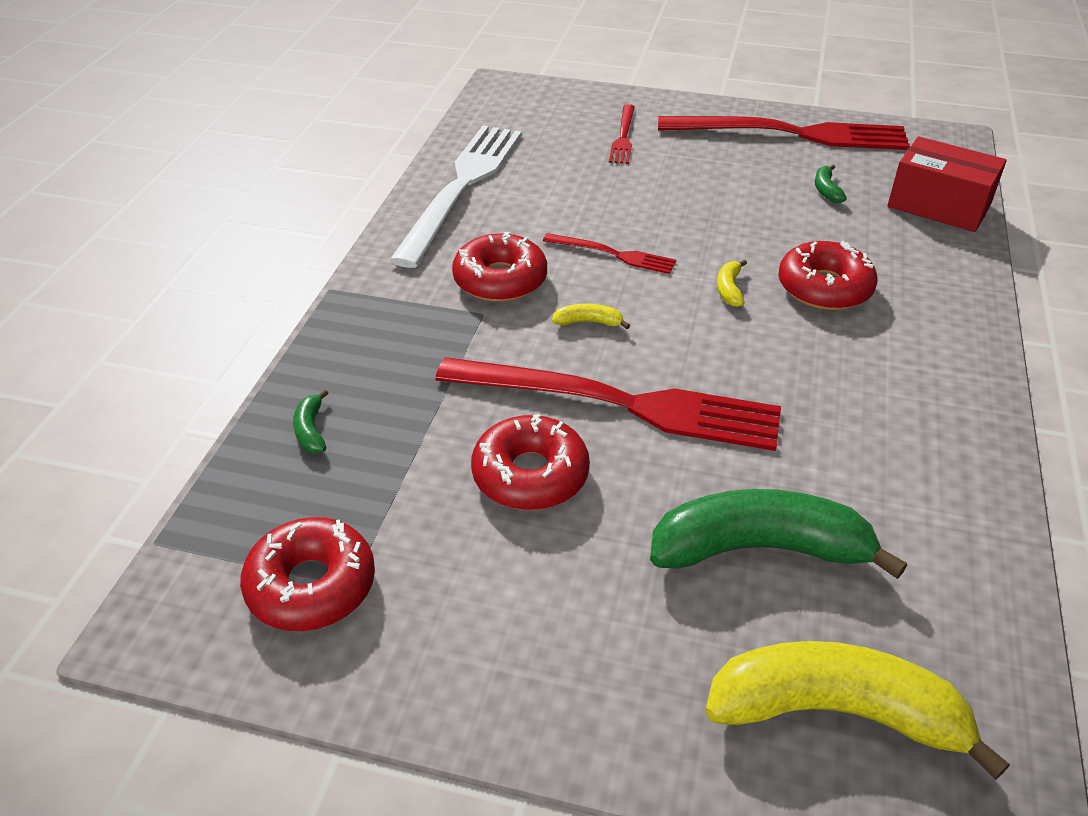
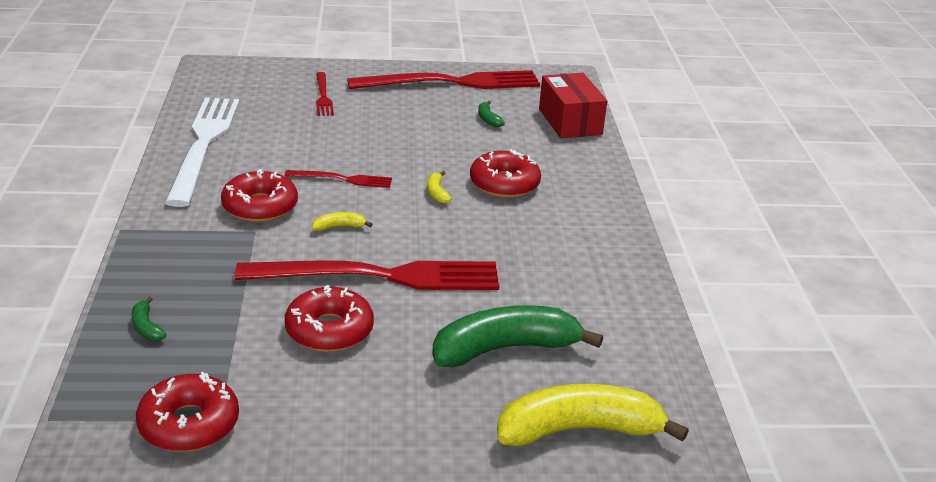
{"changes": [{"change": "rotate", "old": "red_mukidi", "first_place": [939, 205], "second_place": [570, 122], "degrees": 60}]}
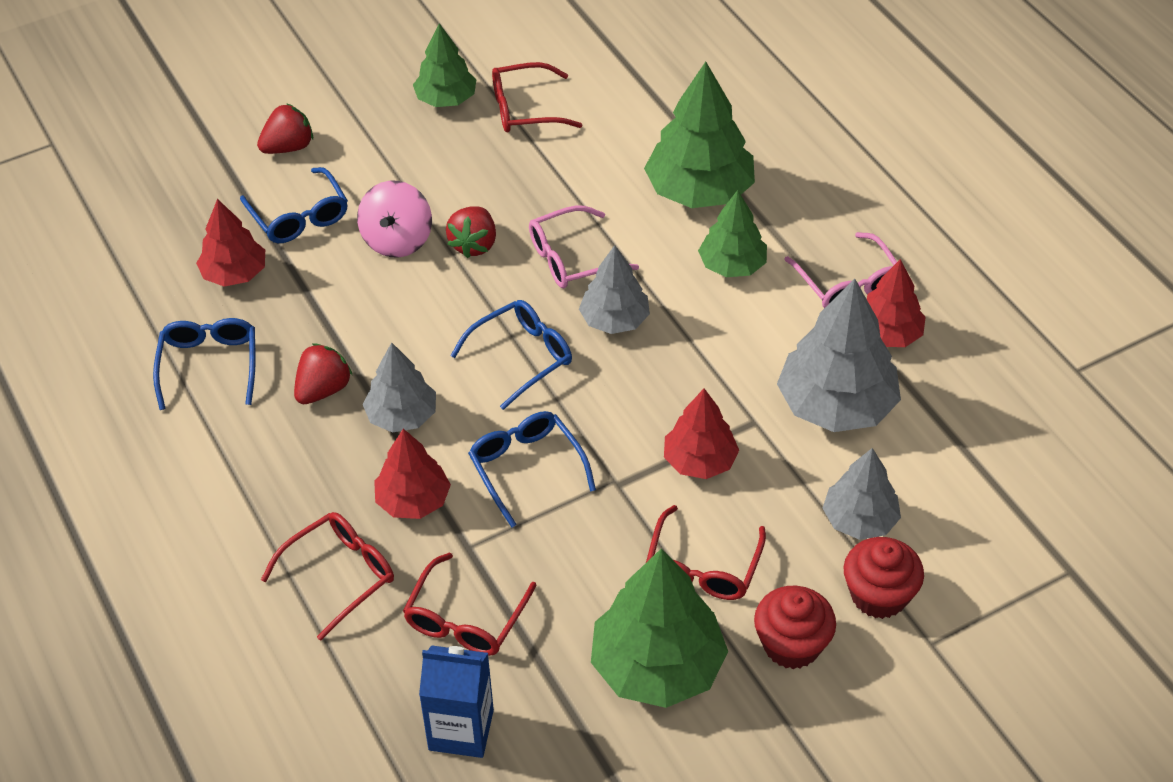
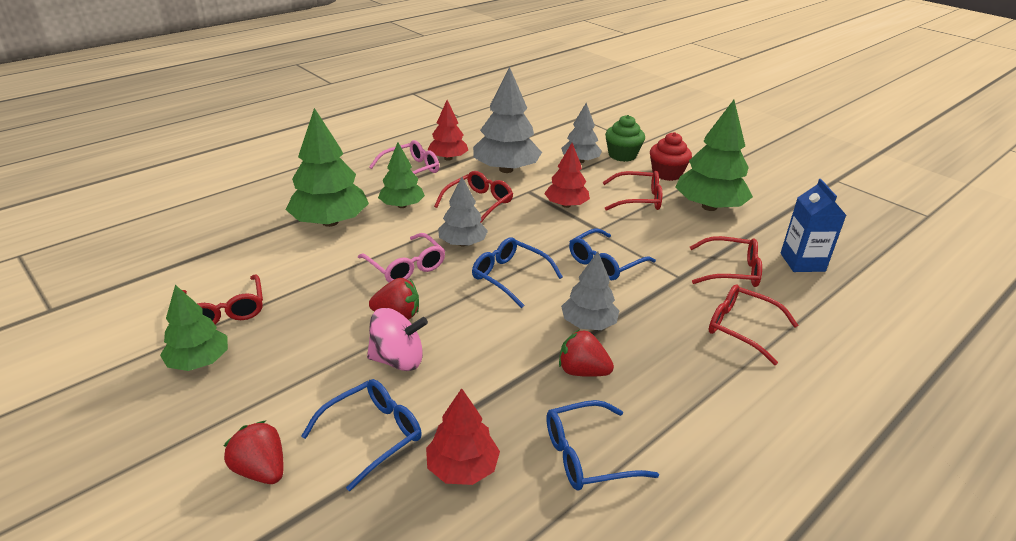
{"changes": [{"change": "delete", "old": "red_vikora", "first_place": [413, 500]}, {"change": "recolor", "old": "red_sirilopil", "new": "green_sirilopil", "first_place": [879, 595], "second_place": [622, 155]}, {"change": "insert", "new": "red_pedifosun", "second_place": [478, 203]}]}
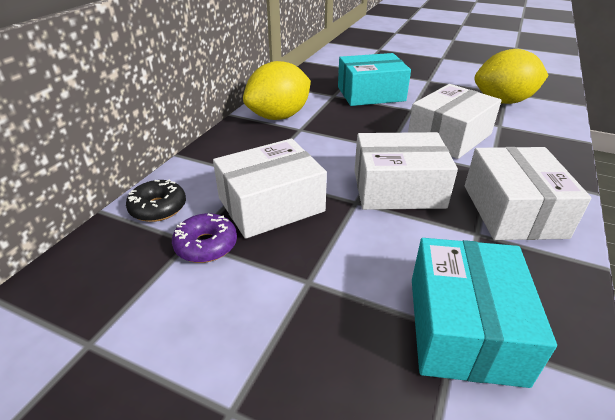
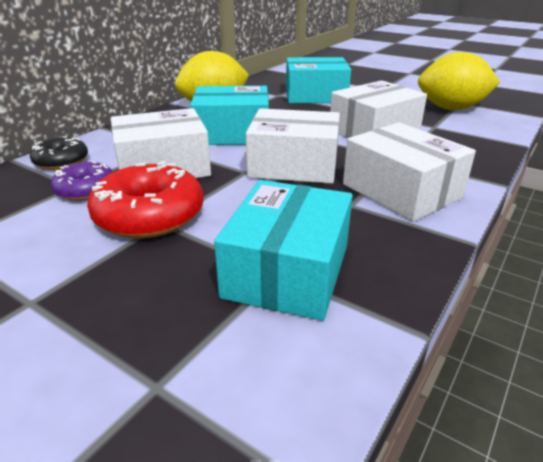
{"changes": [{"change": "rotate", "old": "white_mukidi", "first_place": [513, 211], "second_place": [401, 191], "degrees": -45}, {"change": "insert", "new": "turquoise_mukidi", "second_place": [232, 133]}, {"change": "insert", "new": "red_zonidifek", "second_place": [149, 215]}]}
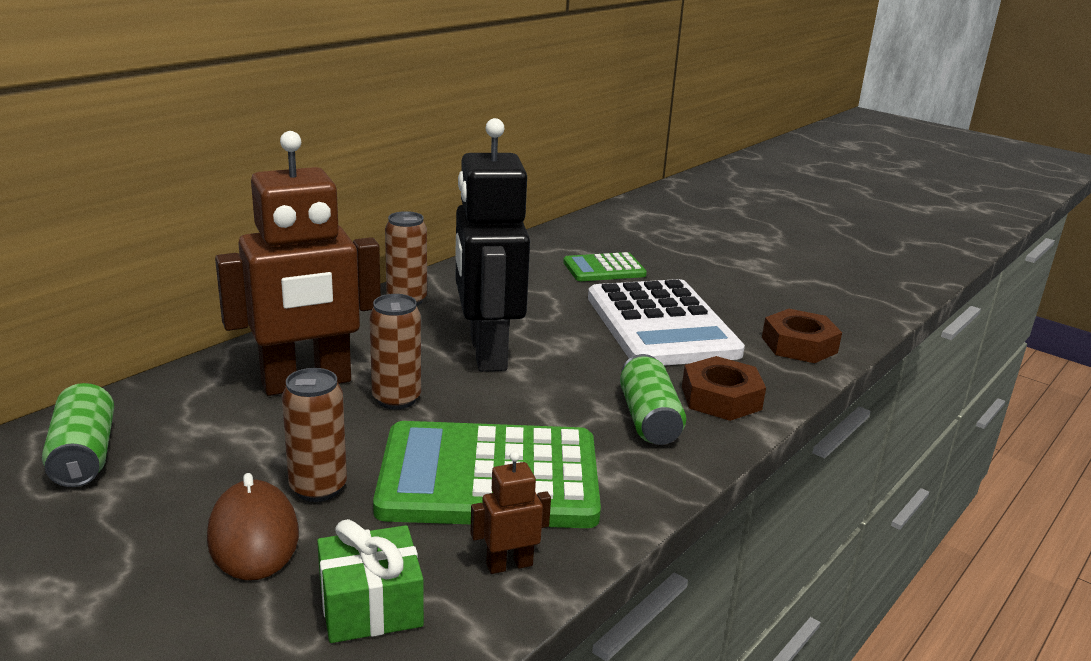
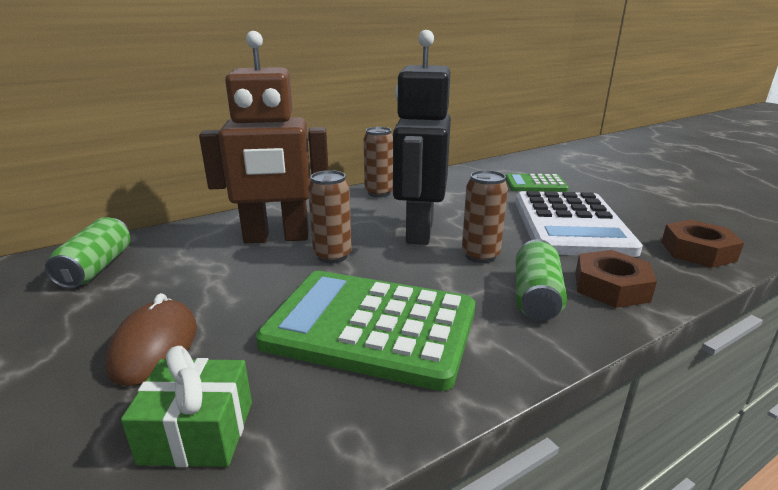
{"changes": [{"change": "move", "old": "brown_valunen", "first_place": [318, 488], "second_place": [480, 255]}, {"change": "delete", "old": "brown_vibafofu", "first_place": [509, 565]}]}
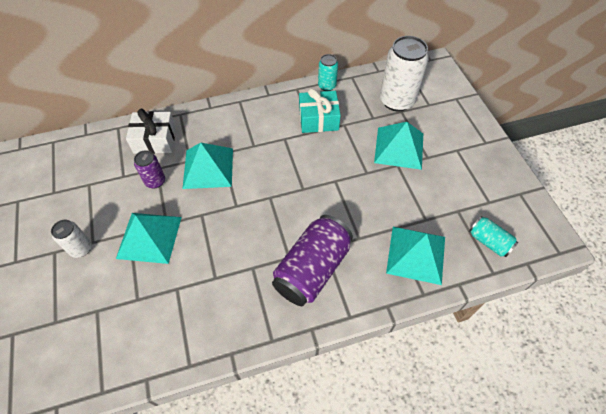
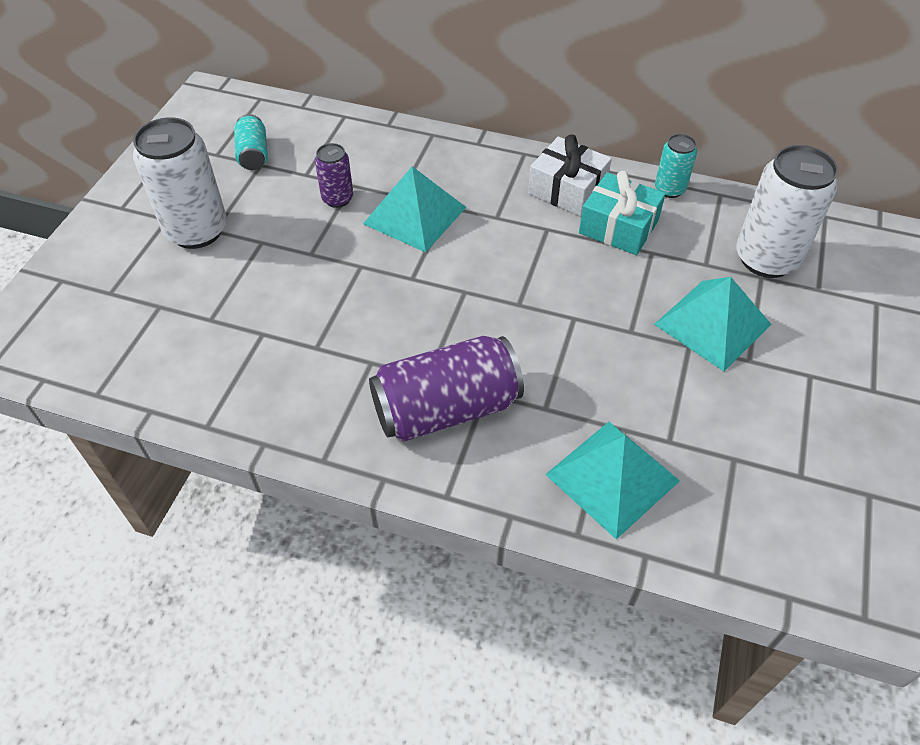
{"changes": [{"change": "move", "old": "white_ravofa", "first_place": [155, 140], "second_place": [567, 190]}, {"change": "delete", "old": "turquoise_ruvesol", "first_place": [149, 237]}, {"change": "move", "old": "turquoise_valunen", "first_place": [489, 241], "second_place": [253, 154]}, {"change": "resize", "old": "white_valunen", "first_place": [81, 248], "second_place": [196, 230], "factor": 1.92}]}
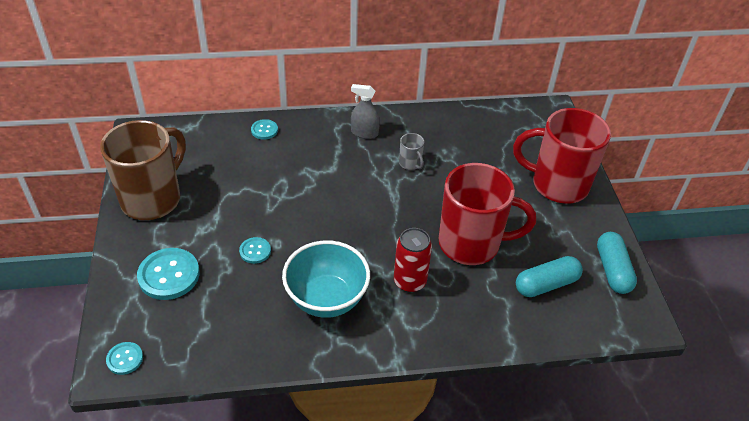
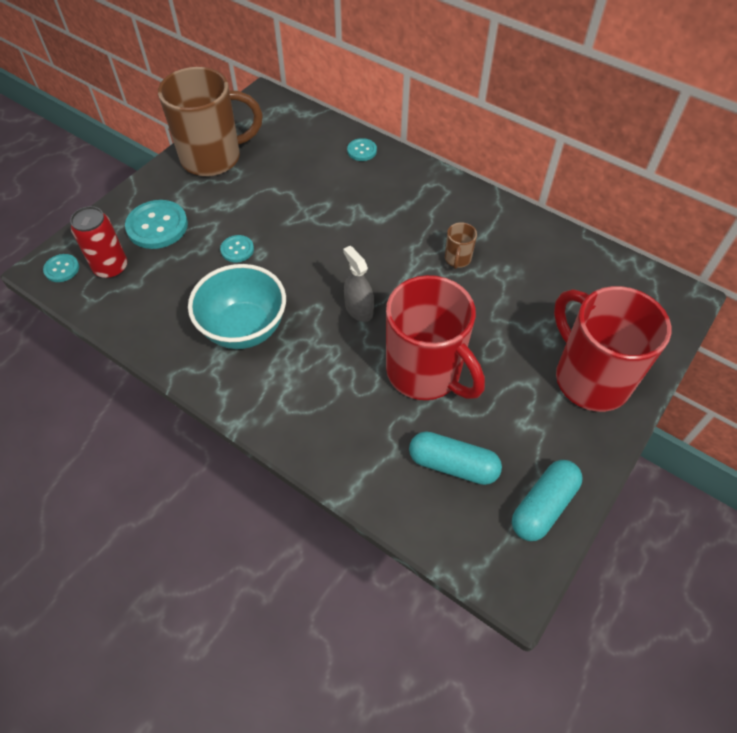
{"changes": [{"change": "move", "old": "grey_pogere", "first_place": [364, 133], "second_place": [359, 309]}, {"change": "recolor", "old": "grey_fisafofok", "new": "brown_fisafofok", "first_place": [410, 164], "second_place": [457, 259]}, {"change": "move", "old": "red_valunen", "first_place": [410, 281], "second_place": [111, 268]}]}
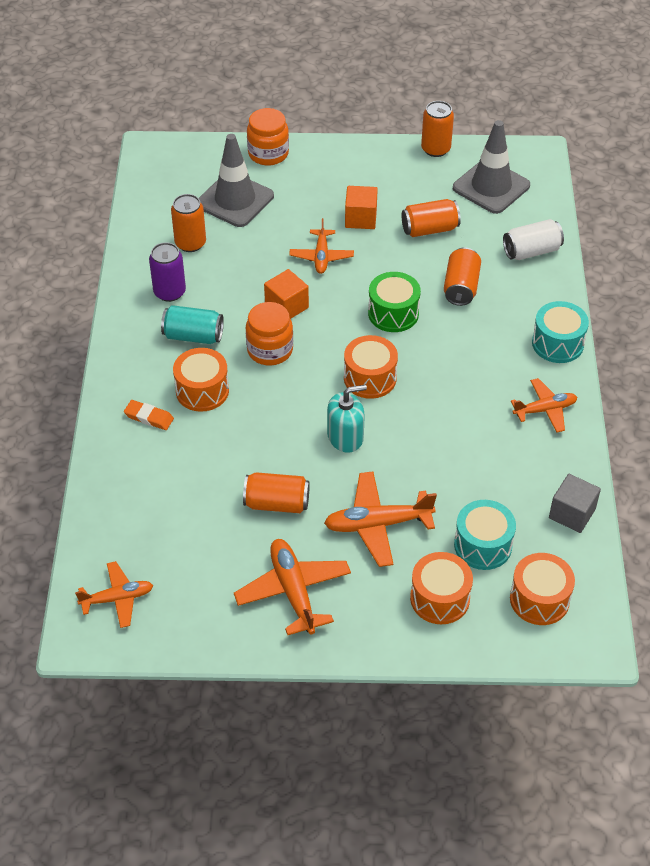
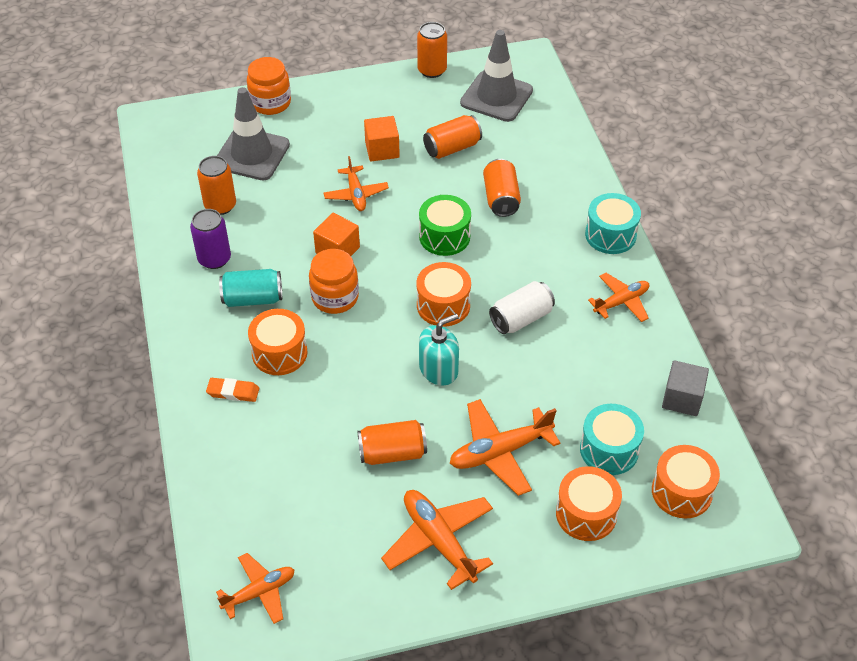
{"changes": [{"change": "move", "old": "white_valunen", "first_place": [531, 251], "second_place": [521, 318]}]}
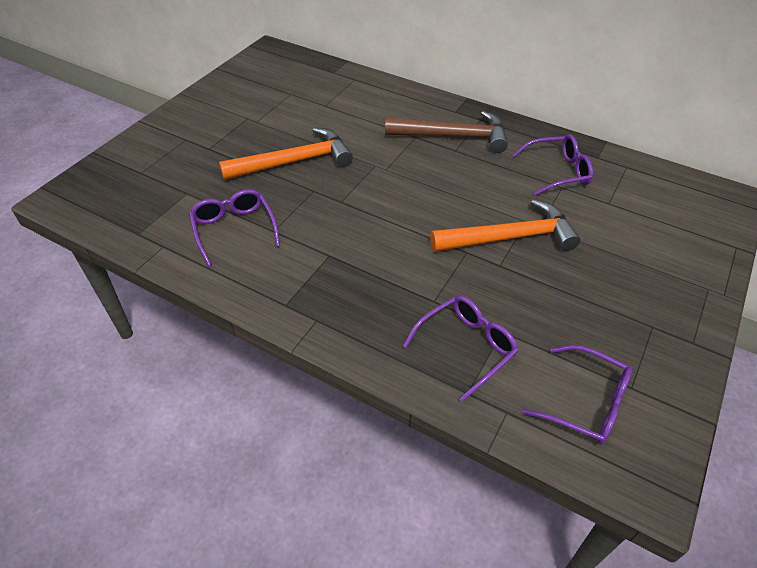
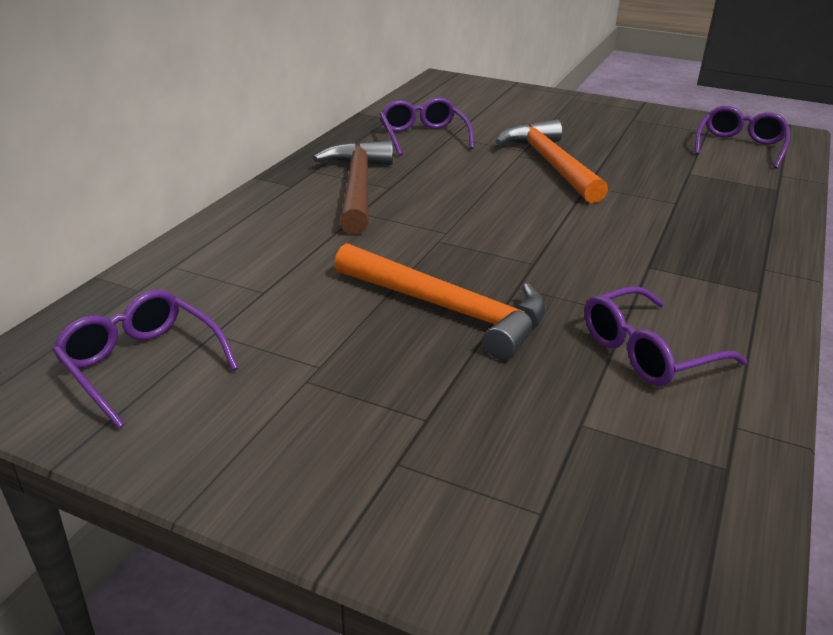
{"changes": [{"change": "rotate", "old": "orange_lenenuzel", "first_place": [294, 162], "second_place": [448, 309], "degrees": 150}, {"change": "move", "old": "purple_pedifosun", "first_place": [466, 347], "second_place": [141, 364]}]}
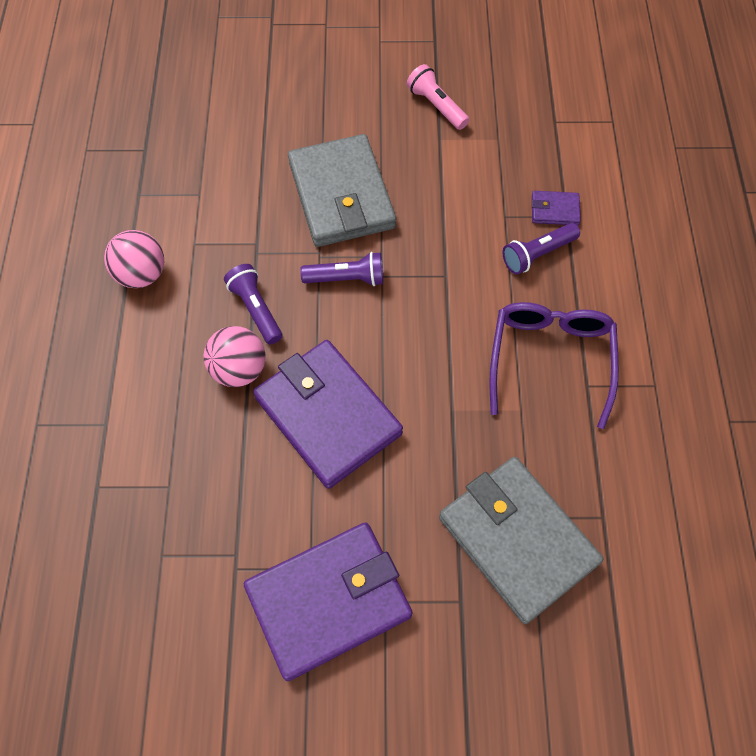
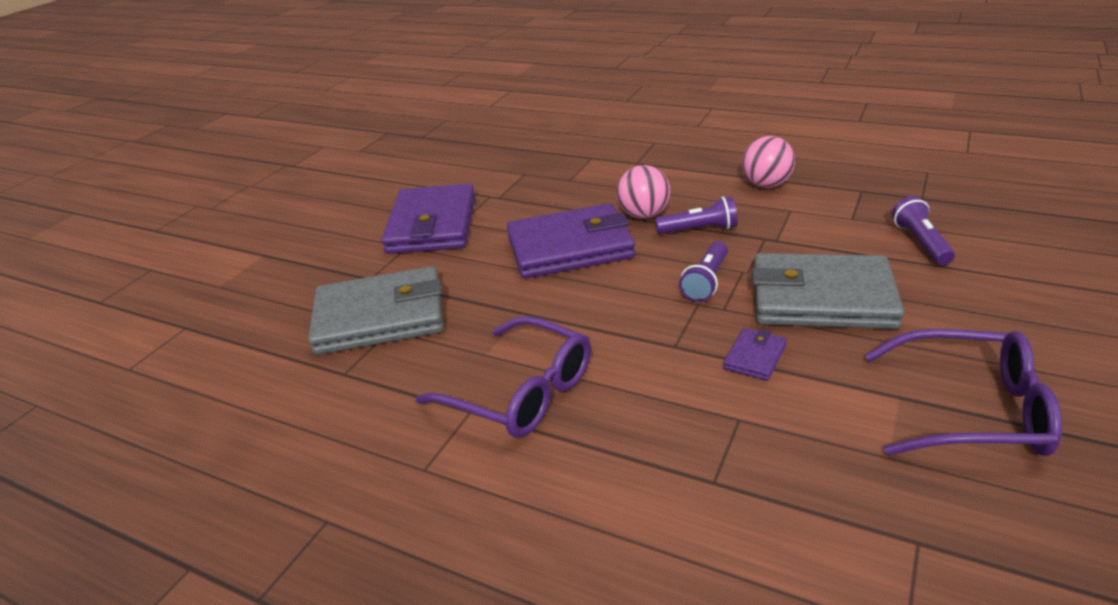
{"changes": [{"change": "replace", "old": "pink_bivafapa", "new": "purple_pedifosun", "first_place": [436, 106], "second_place": [970, 410]}, {"change": "move", "old": "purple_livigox", "first_place": [554, 210], "second_place": [755, 357]}, {"change": "move", "old": "purple_bivafapa", "first_place": [537, 254], "second_place": [920, 243]}]}
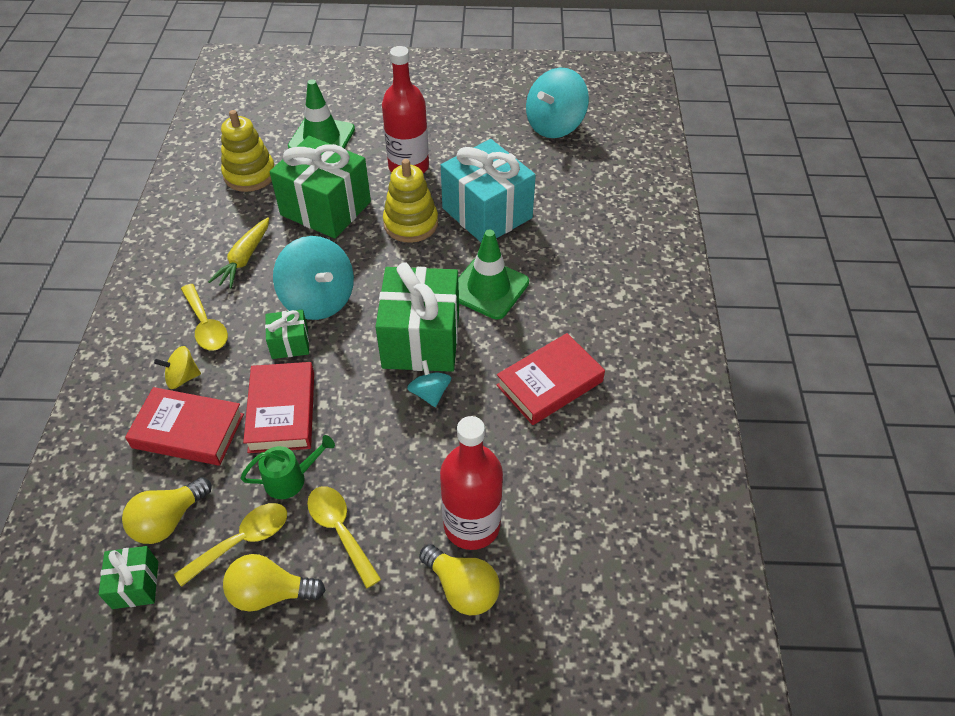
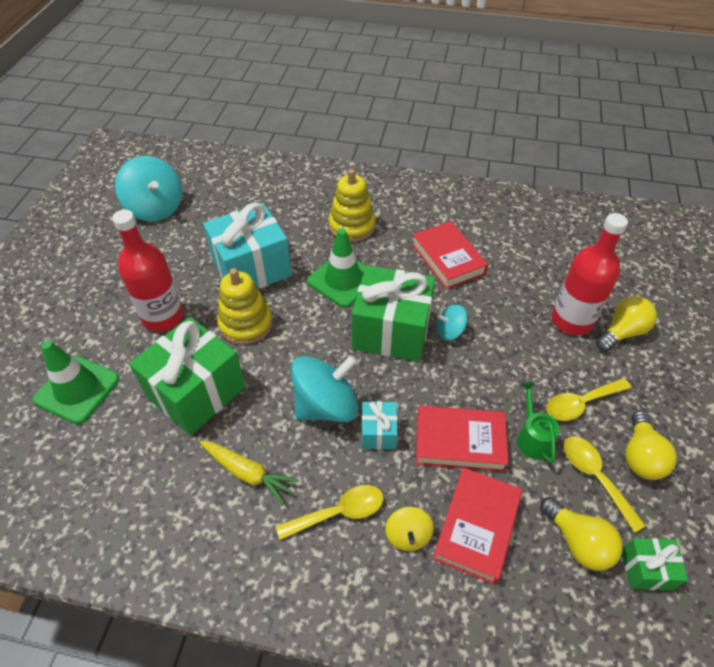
{"changes": [{"change": "move", "old": "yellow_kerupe", "first_place": [250, 175], "second_place": [352, 226]}, {"change": "recolor", "old": "green_ravofa", "new": "turquoise_ravofa", "first_place": [290, 343], "second_place": [378, 432]}]}
